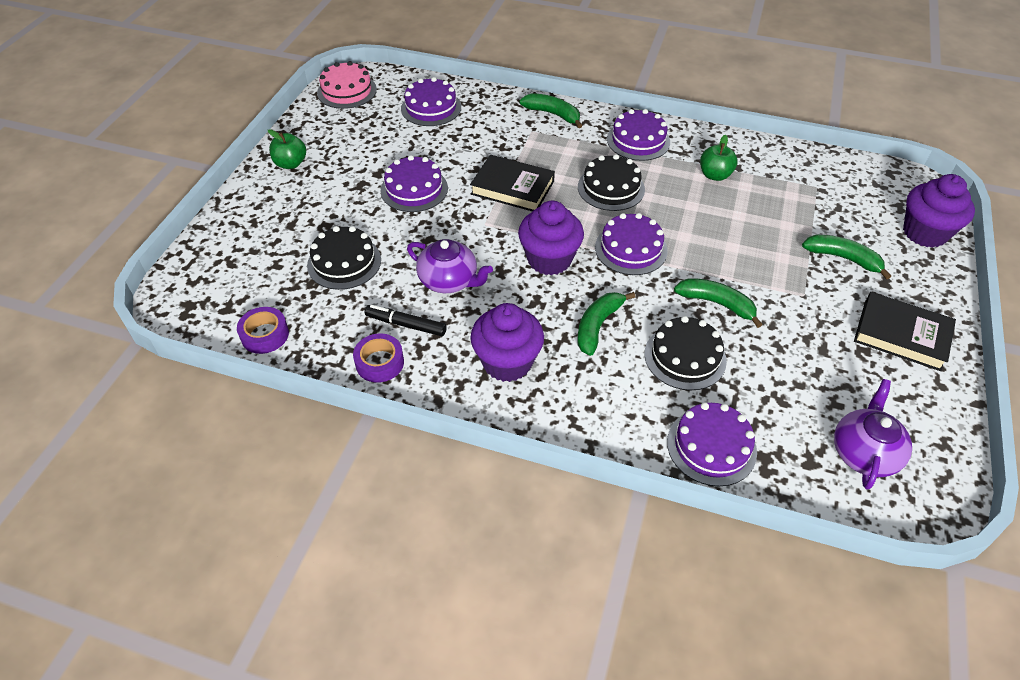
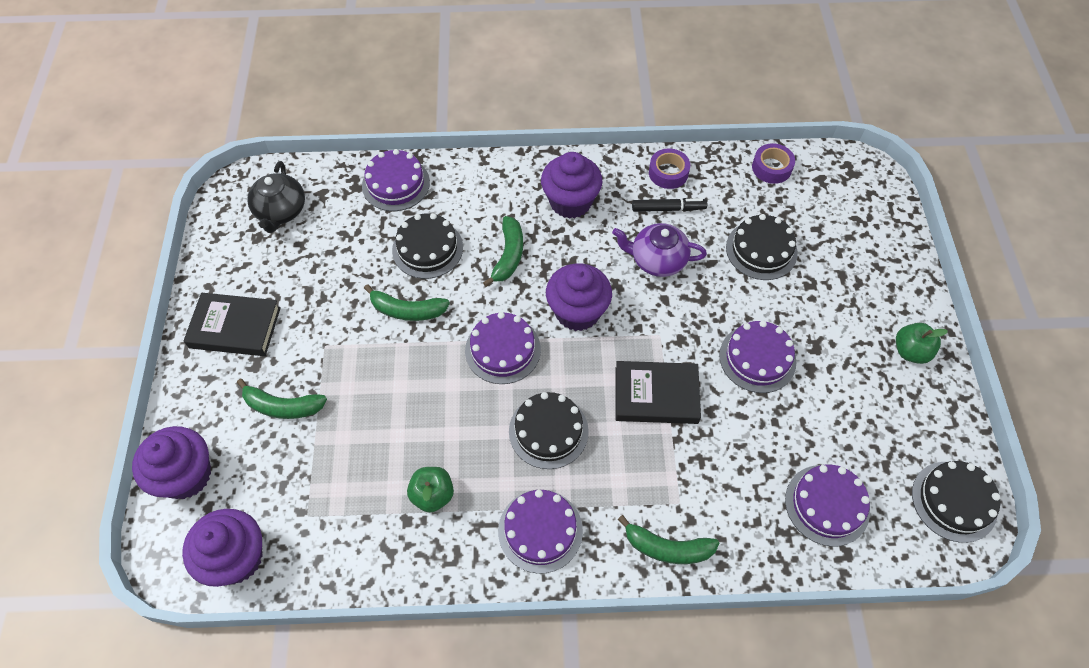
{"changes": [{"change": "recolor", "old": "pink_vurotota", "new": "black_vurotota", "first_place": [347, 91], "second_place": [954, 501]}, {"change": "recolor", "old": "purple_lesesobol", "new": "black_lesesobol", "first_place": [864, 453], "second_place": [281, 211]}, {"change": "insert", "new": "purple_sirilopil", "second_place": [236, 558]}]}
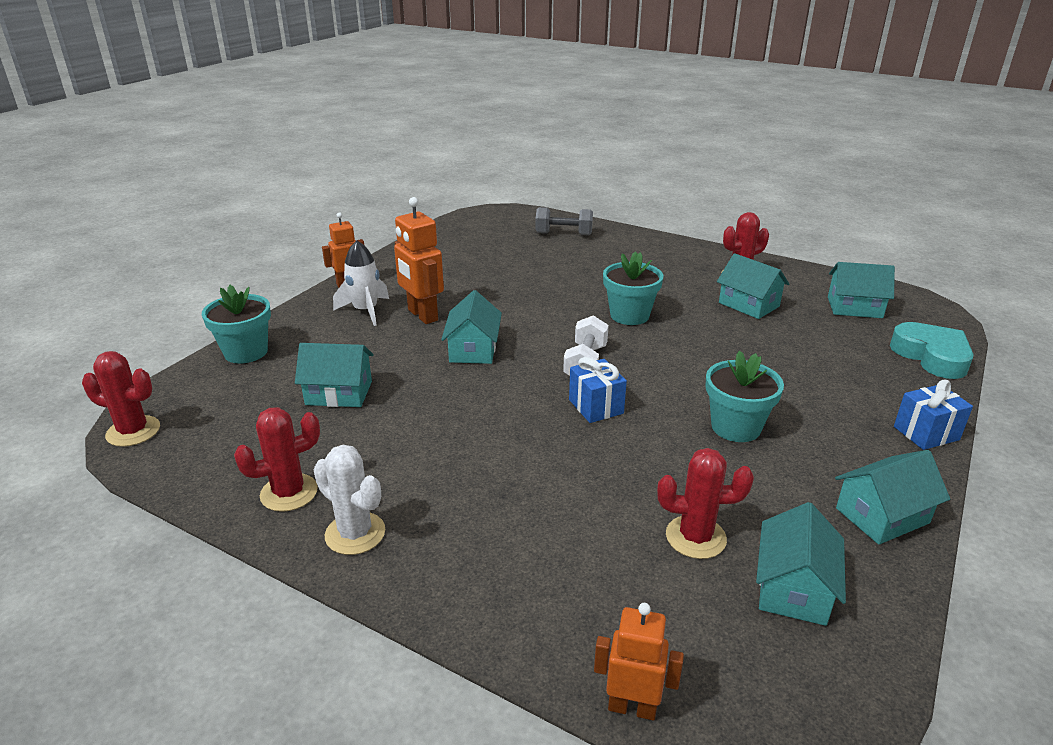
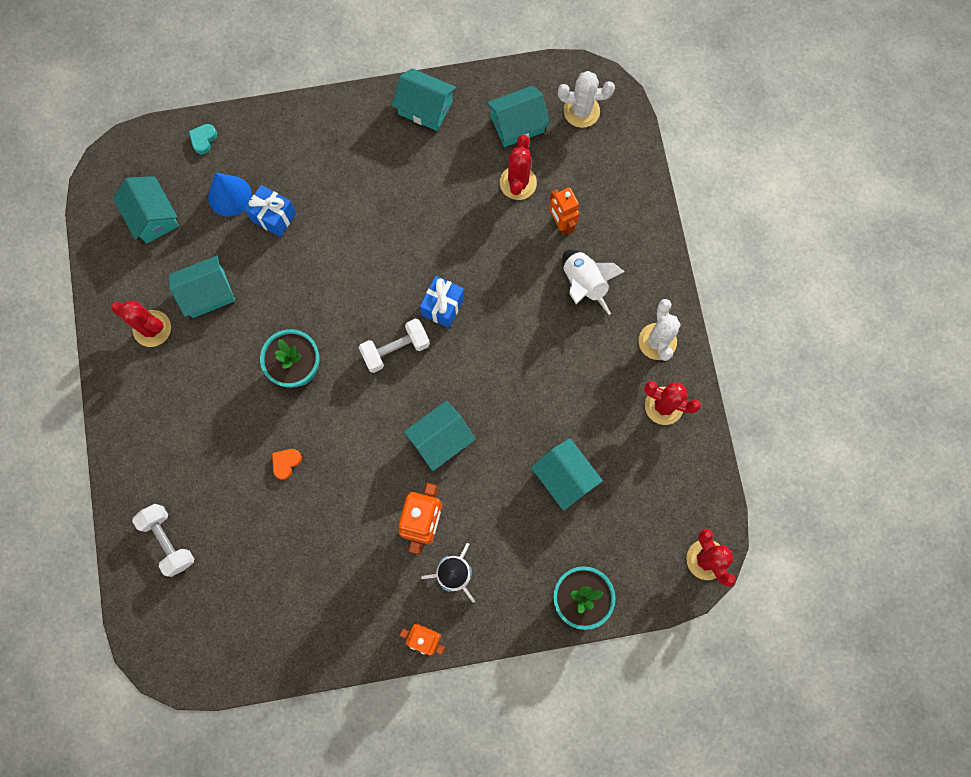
{"changes": [{"change": "recolor", "old": "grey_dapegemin", "new": "white_dapegemin", "first_place": [563, 234], "second_place": [168, 541]}, {"change": "rotate", "old": "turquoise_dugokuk", "first_place": [749, 304], "second_place": [207, 293], "degrees": 60}, {"change": "resize", "old": "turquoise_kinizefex", "first_place": [931, 356], "second_place": [203, 140], "factor": 0.46}, {"change": "delete", "old": "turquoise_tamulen", "first_place": [735, 427]}, {"change": "move", "old": "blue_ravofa", "first_place": [926, 433], "second_place": [274, 217]}, {"change": "rotate", "old": "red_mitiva", "first_place": [695, 537], "second_place": [518, 183], "degrees": 45}, {"change": "move", "old": "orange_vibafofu", "first_place": [632, 707], "second_place": [561, 224]}, {"change": "insert", "new": "white_mitiva", "second_place": [581, 111]}, {"change": "insert", "new": "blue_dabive", "second_place": [230, 196]}, {"change": "insert", "new": "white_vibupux", "second_place": [584, 284]}, {"change": "insert", "new": "orange_kinizefex", "second_place": [286, 463]}]}
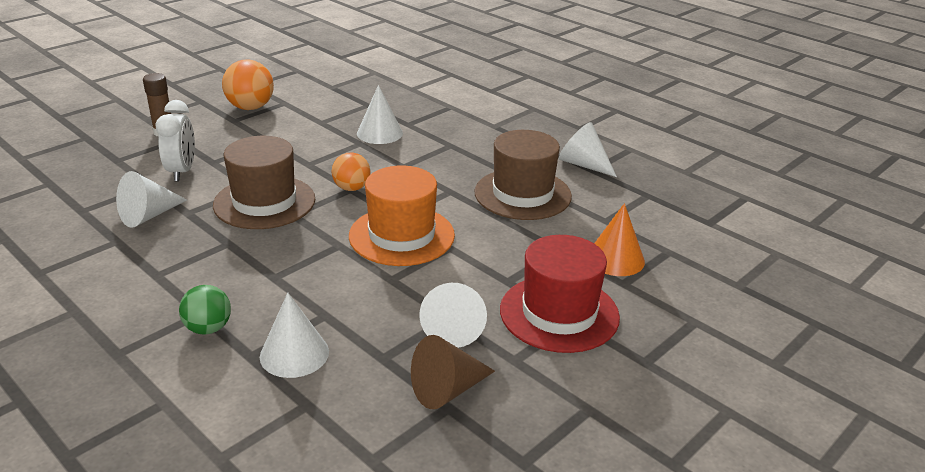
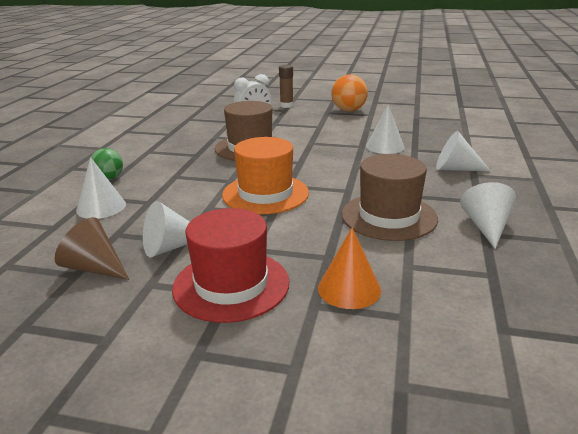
{"changes": [{"change": "delete", "old": "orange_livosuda", "first_place": [351, 188]}, {"change": "move", "old": "white_dabive", "first_place": [149, 215], "second_place": [455, 169]}]}
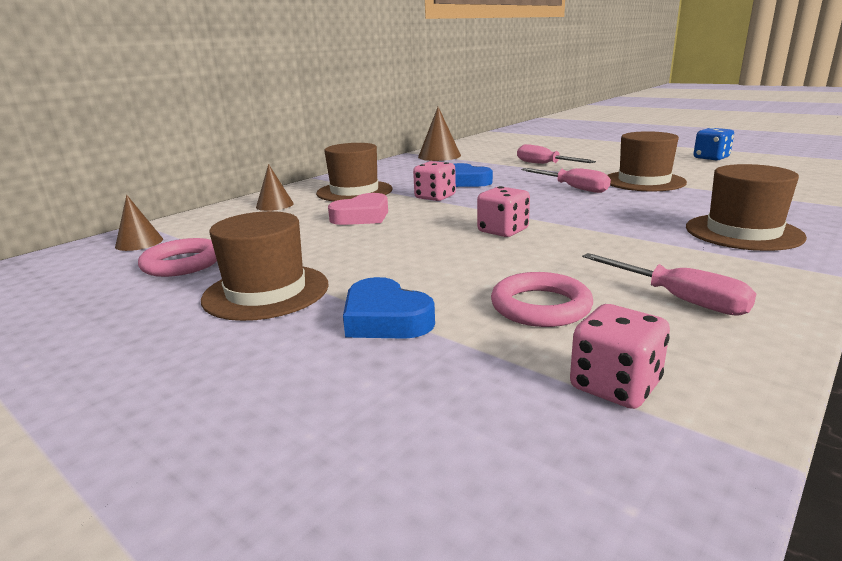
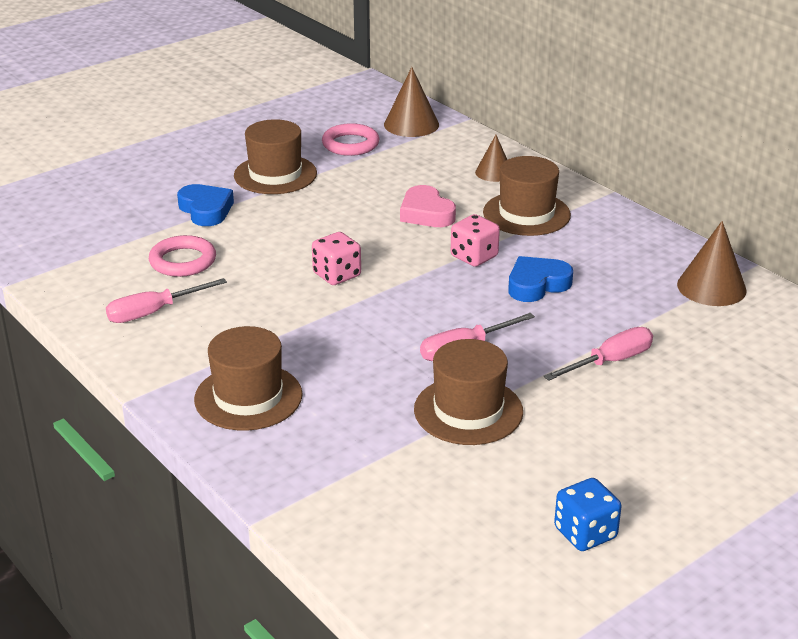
{"changes": [{"change": "resize", "old": "brown_dabive", "first_place": [139, 243], "second_place": [411, 124], "factor": 1.56}, {"change": "rotate", "old": "blue_kinizefex", "first_place": [385, 319], "second_place": [206, 210], "degrees": 90}, {"change": "delete", "old": "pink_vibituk", "first_place": [615, 386]}]}
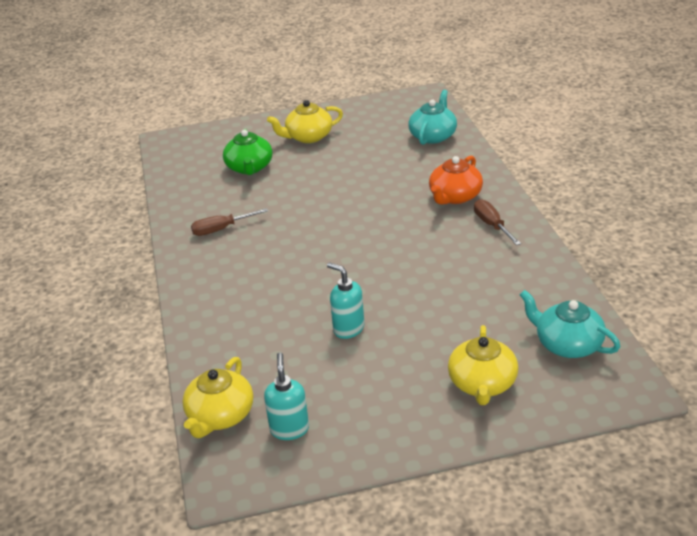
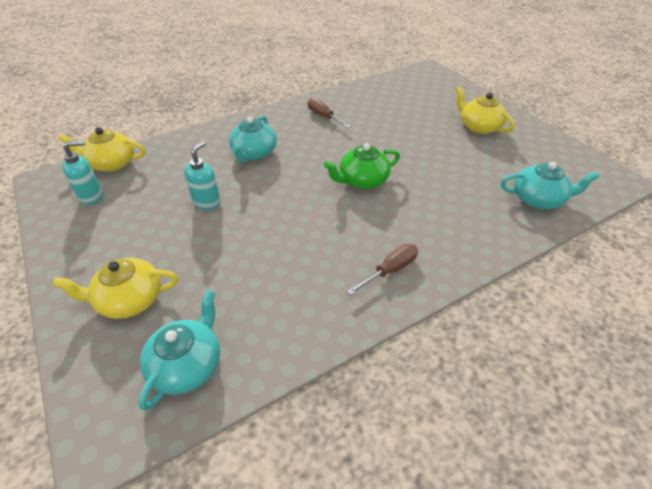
{"changes": [{"change": "move", "old": "green_lesesobol", "first_place": [249, 168], "second_place": [362, 180]}, {"change": "delete", "old": "orange_lesesobol", "first_place": [455, 197]}, {"change": "insert", "new": "turquoise_lesesobol", "second_place": [254, 153]}]}
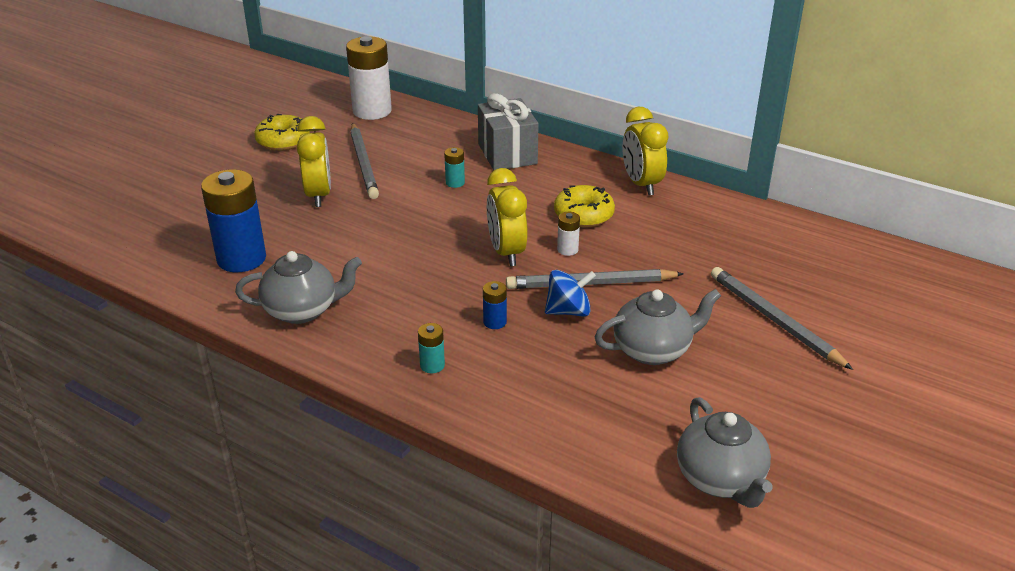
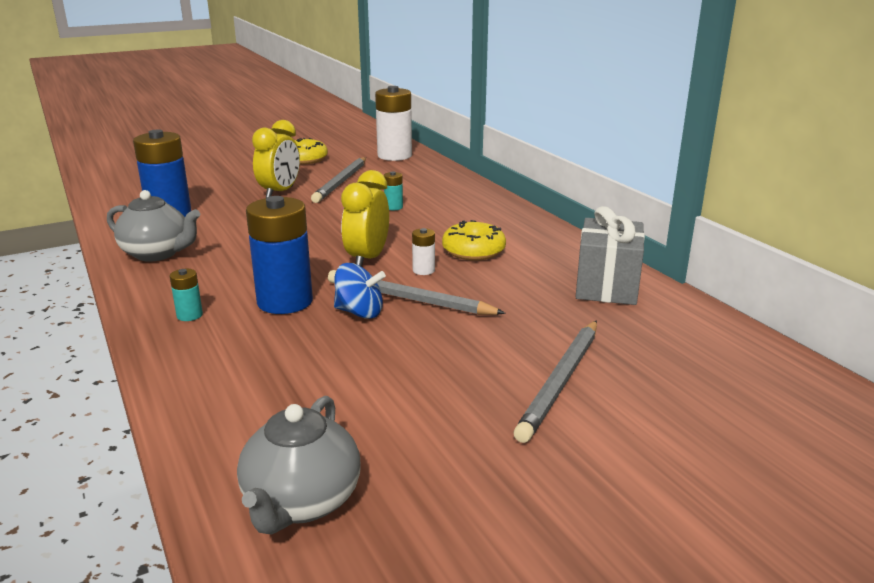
{"changes": [{"change": "move", "old": "grey_ravofa", "first_place": [507, 154], "second_place": [607, 286]}, {"change": "delete", "old": "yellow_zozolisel", "first_place": [641, 184]}, {"change": "rotate", "old": "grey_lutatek", "first_place": [775, 320], "second_place": [560, 381], "degrees": -150}, {"change": "resize", "old": "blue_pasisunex", "first_place": [495, 322], "second_place": [285, 302], "factor": 2.26}, {"change": "delete", "old": "grey_lesesobol", "first_place": [653, 350]}]}
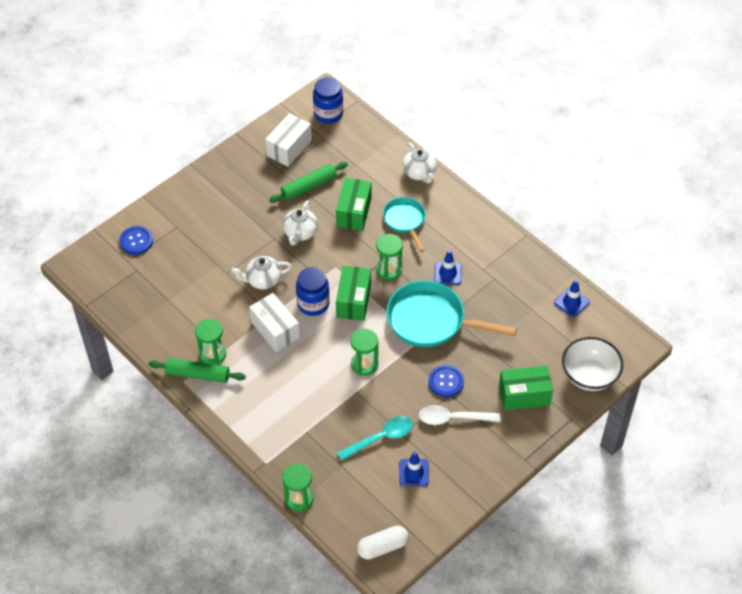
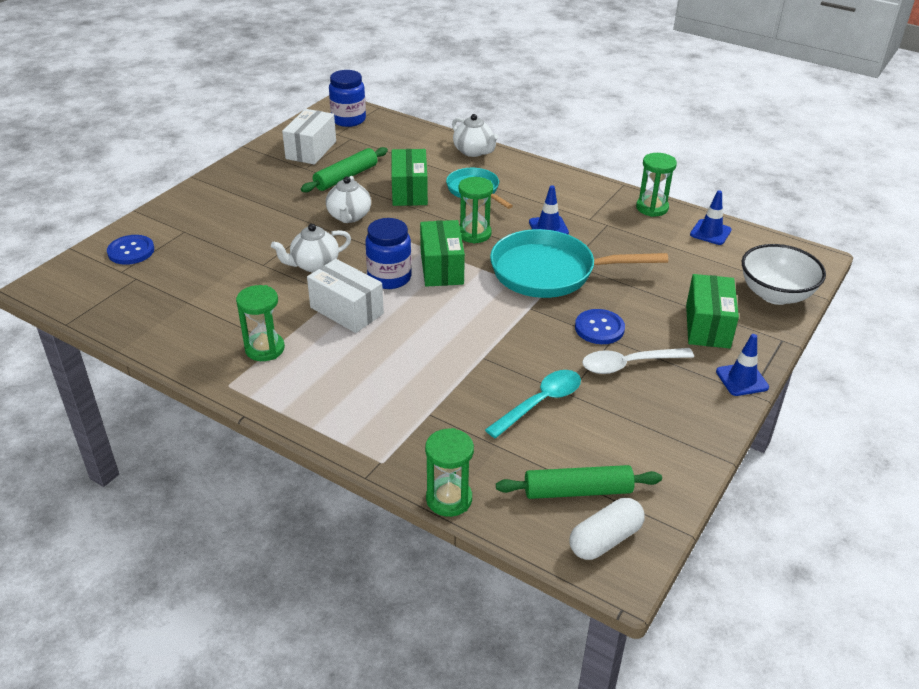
{"changes": [{"change": "move", "old": "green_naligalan", "first_place": [364, 364], "second_place": [652, 208]}, {"change": "move", "old": "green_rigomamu", "first_place": [197, 374], "second_place": [578, 491]}, {"change": "rotate", "old": "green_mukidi", "first_place": [524, 395], "second_place": [707, 326], "degrees": -60}, {"change": "move", "old": "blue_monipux", "first_place": [414, 472], "second_place": [742, 379]}]}
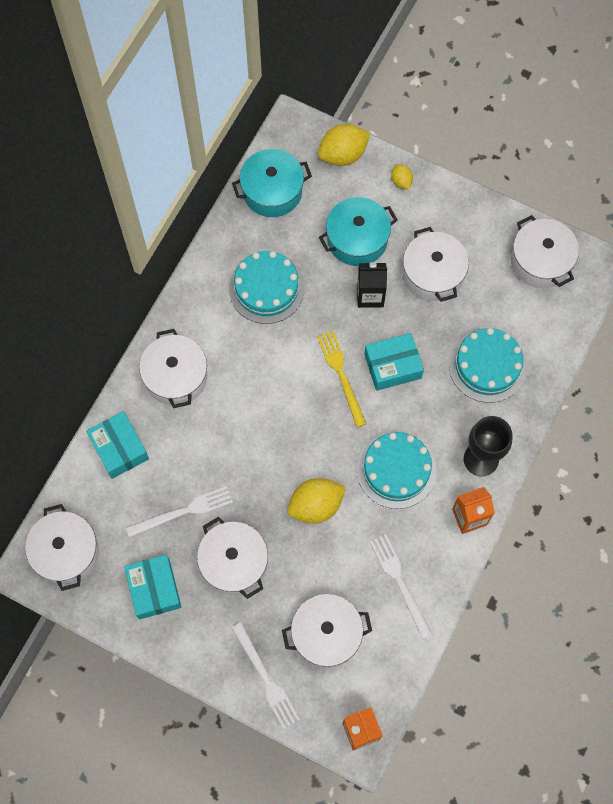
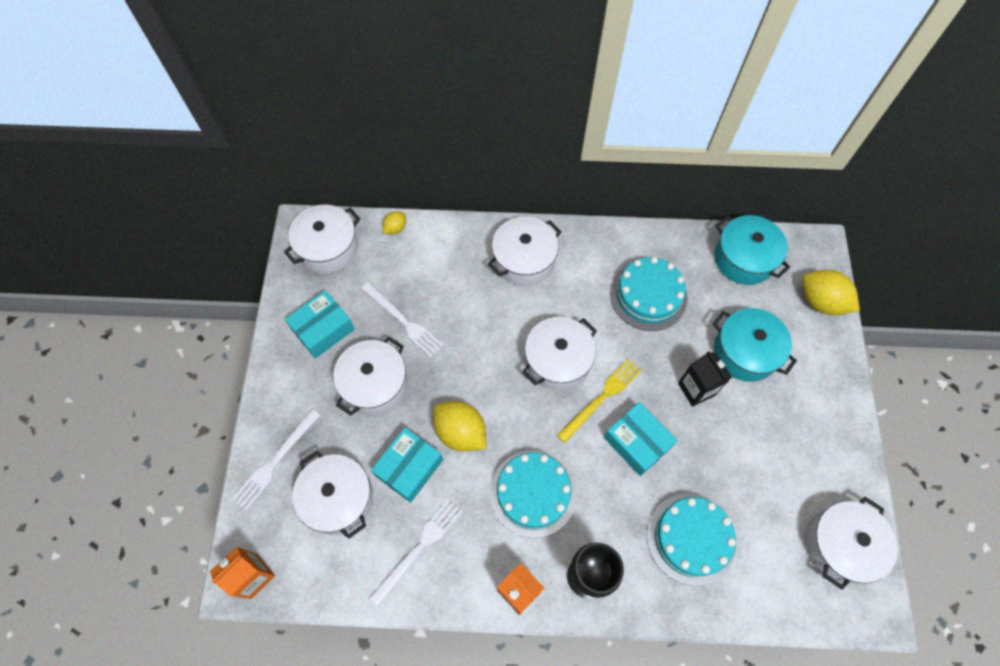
{"changes": [{"change": "move", "old": "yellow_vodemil", "first_place": [401, 181], "second_place": [395, 228]}, {"change": "move", "old": "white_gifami", "first_place": [433, 274], "second_place": [557, 361]}, {"change": "move", "old": "turquoise_mukidi", "first_place": [119, 448], "second_place": [409, 468]}]}
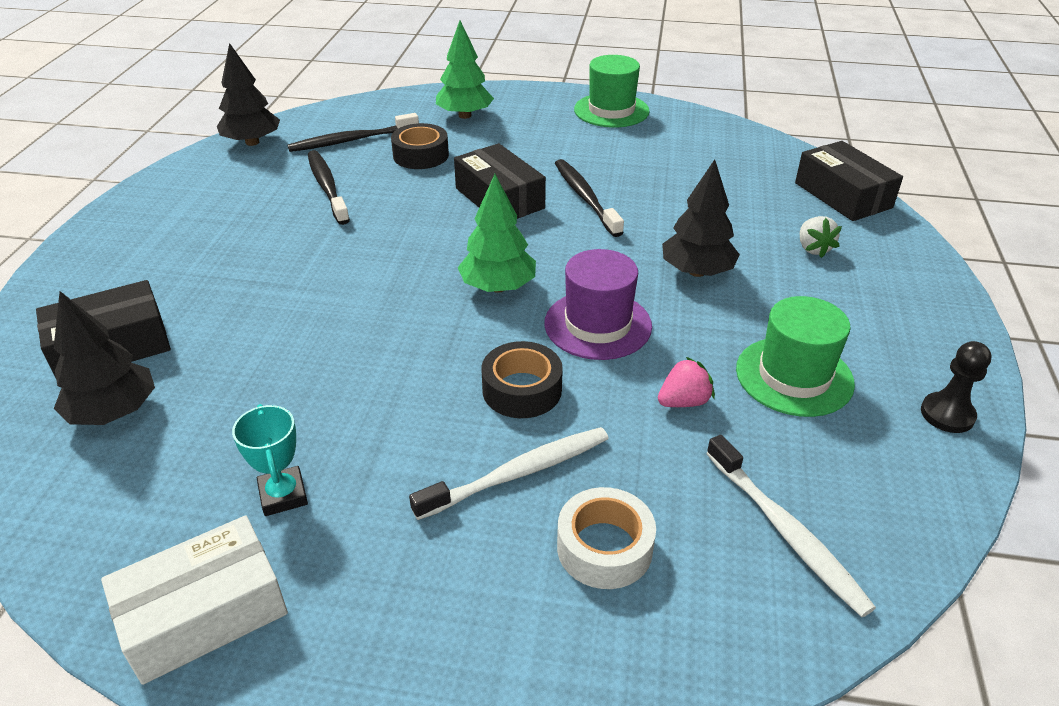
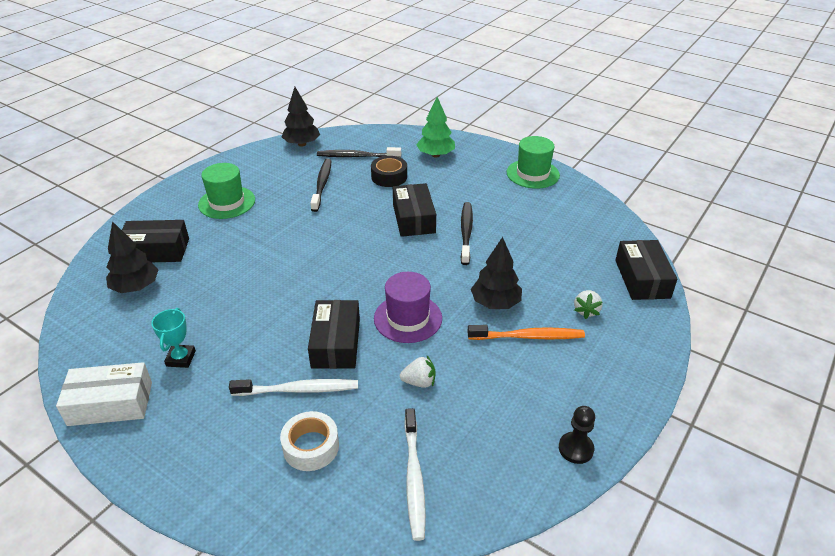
{"changes": [{"change": "delete", "old": "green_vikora", "first_place": [498, 287]}, {"change": "move", "old": "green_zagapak", "first_place": [794, 376], "second_place": [227, 202]}, {"change": "replace", "old": "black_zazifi", "new": "black_mukidi", "first_place": [522, 390], "second_place": [336, 343]}, {"change": "recolor", "old": "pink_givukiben", "new": "white_givukiben", "first_place": [683, 401], "second_place": [419, 382]}, {"change": "insert", "new": "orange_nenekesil", "second_place": [528, 337]}]}
